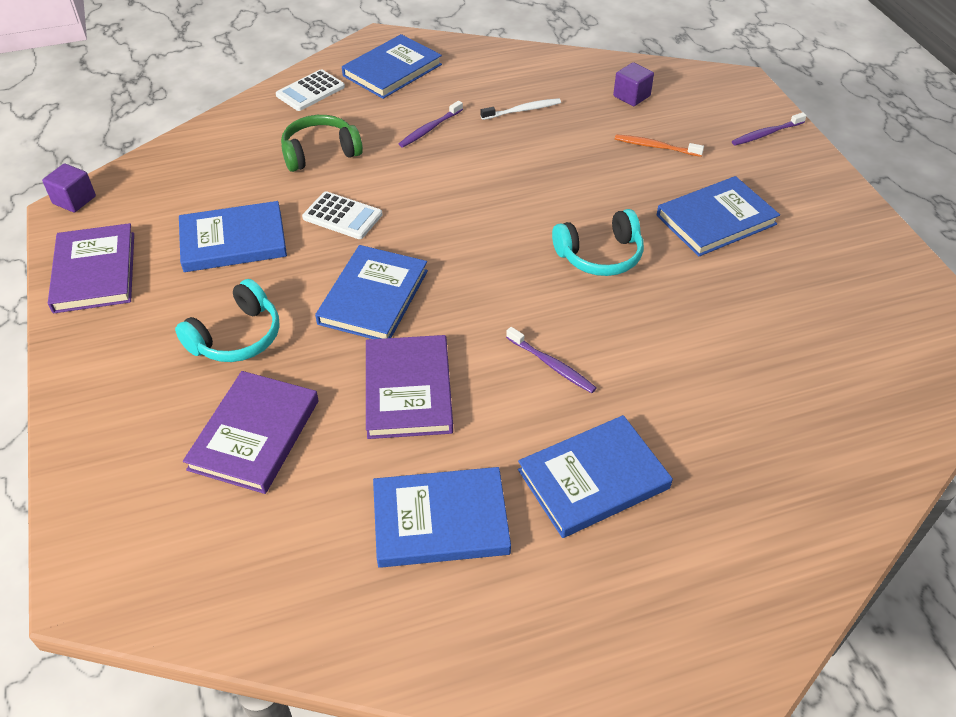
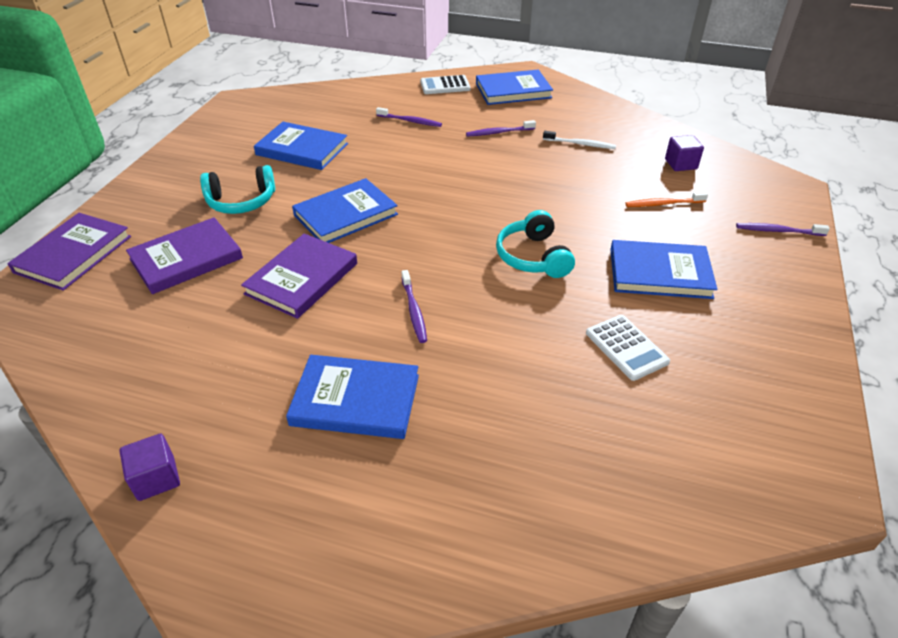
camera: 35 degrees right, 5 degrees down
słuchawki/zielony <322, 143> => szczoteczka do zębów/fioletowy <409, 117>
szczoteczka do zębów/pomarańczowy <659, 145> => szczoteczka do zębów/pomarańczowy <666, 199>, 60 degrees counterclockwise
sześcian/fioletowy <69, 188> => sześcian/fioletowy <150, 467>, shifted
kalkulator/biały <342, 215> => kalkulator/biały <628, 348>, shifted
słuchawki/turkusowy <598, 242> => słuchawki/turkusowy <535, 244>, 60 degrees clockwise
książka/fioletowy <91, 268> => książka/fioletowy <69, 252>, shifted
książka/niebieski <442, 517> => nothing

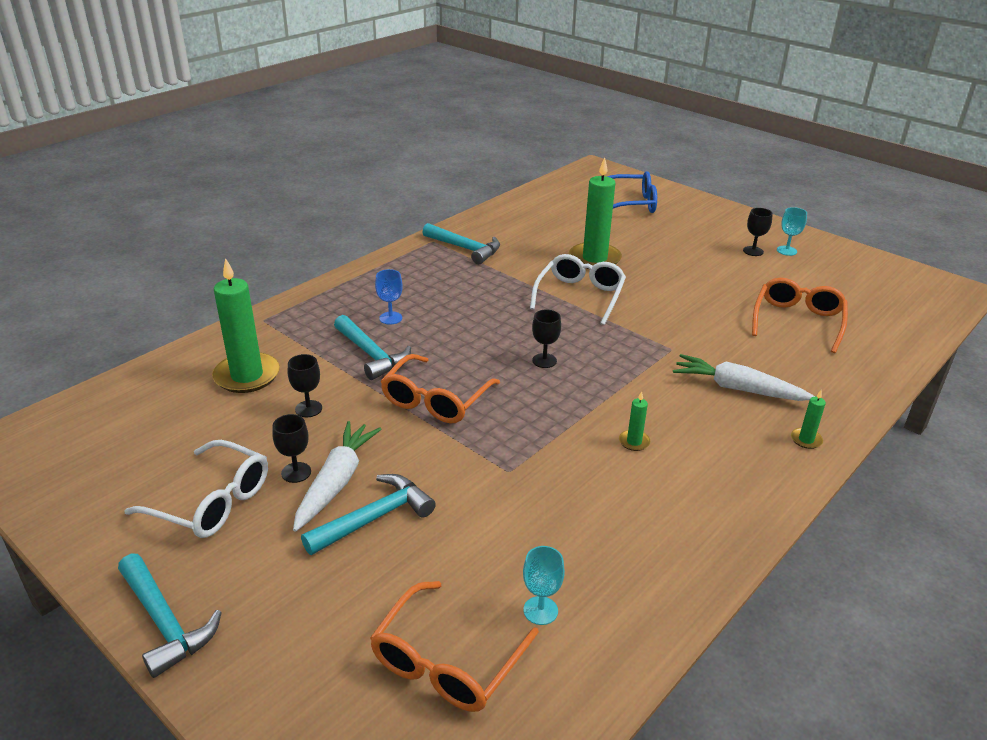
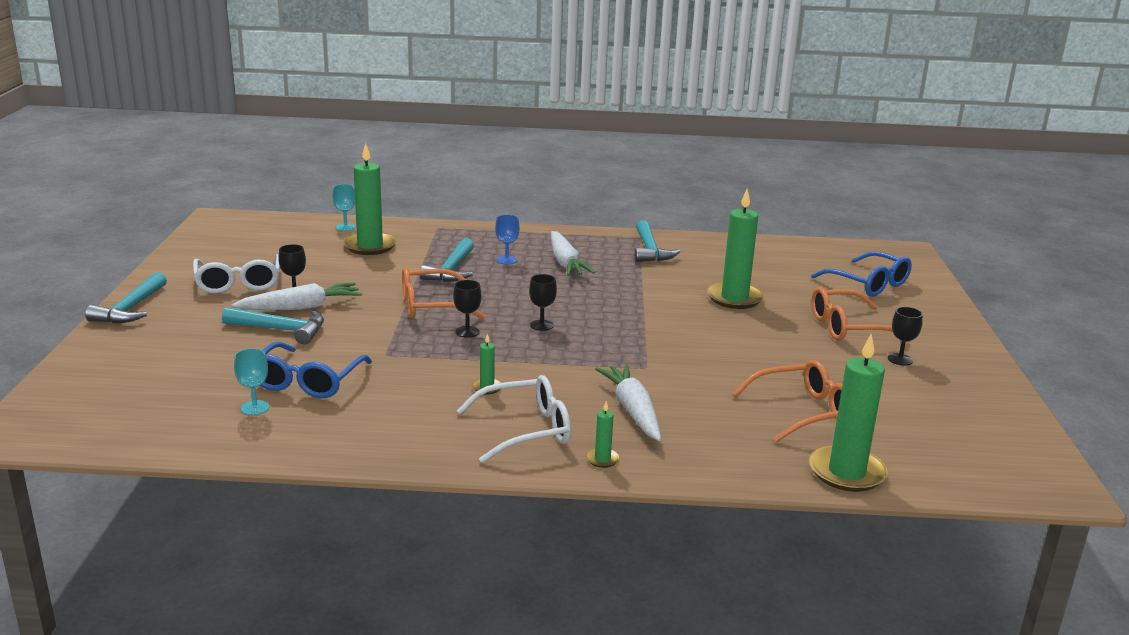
camera: 50 degrees right, 10 degrees down
kielich/turkusowy <792, 231> => kielich/turkusowy <344, 207>, shifted
okulary/biały <578, 289> => okulary/biały <514, 419>, shifted
kielich/czarny <305, 385> => kielich/czarny <467, 309>, shifted
okulary/pomarańczowy <454, 646> => okulary/pomarańczowy <861, 315>, shifted
nothing => marchewka/biały <573, 253>
nothing => świeca/zielony <848, 413>
nothing => okulary/niebieski <316, 370>

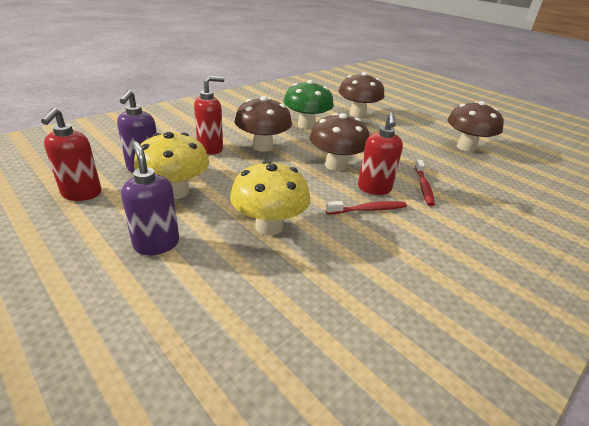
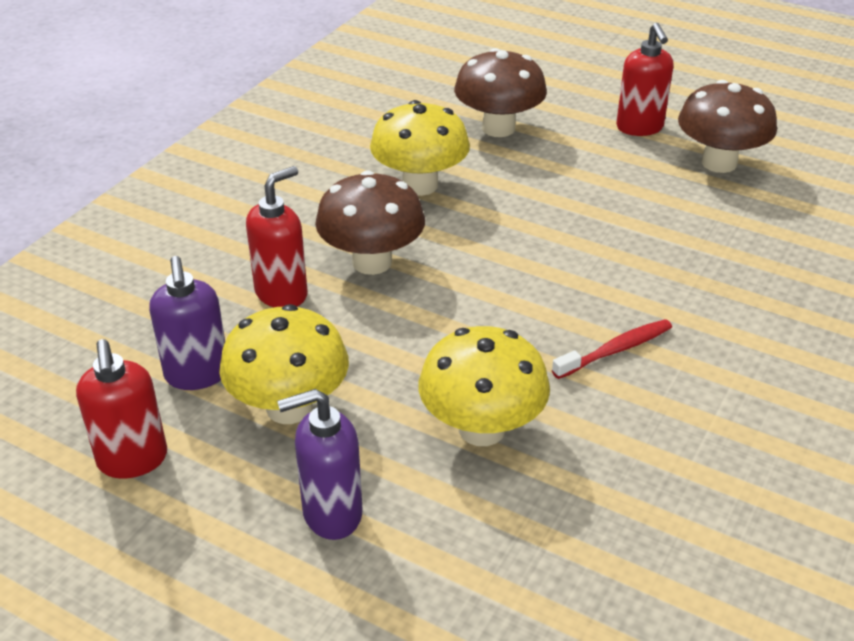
camera: 15 degrees left, 5 degrees up
grzyb/zielony <309, 104> => grzyb/żółty <420, 148>
grzyb/brązowy <339, 142> => nothing
dozownik mydła/czerwony <380, 154> => dozownik mydła/czerwony <645, 79>, shifted
dozownik mydła/fioletowy <150, 198> => dozownik mydła/fioletowy <320, 464>, 60 degrees counterclockwise
szczoteczka do zębów/czerwony <425, 182> => nothing

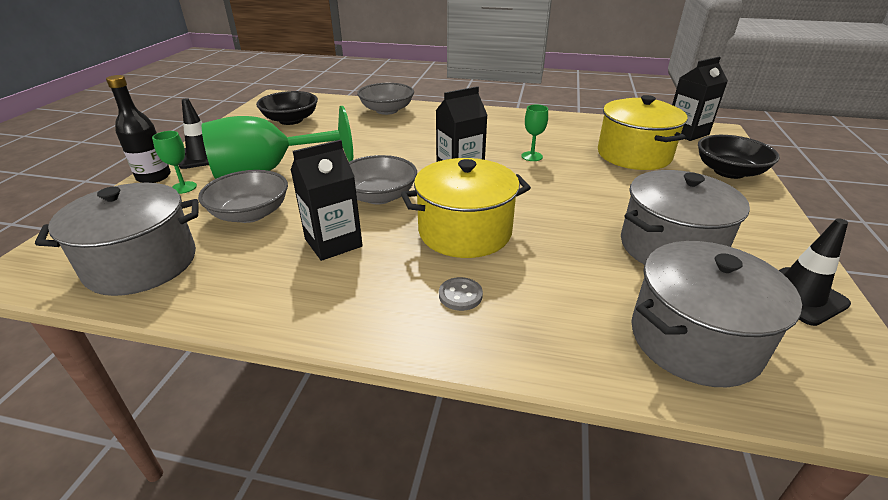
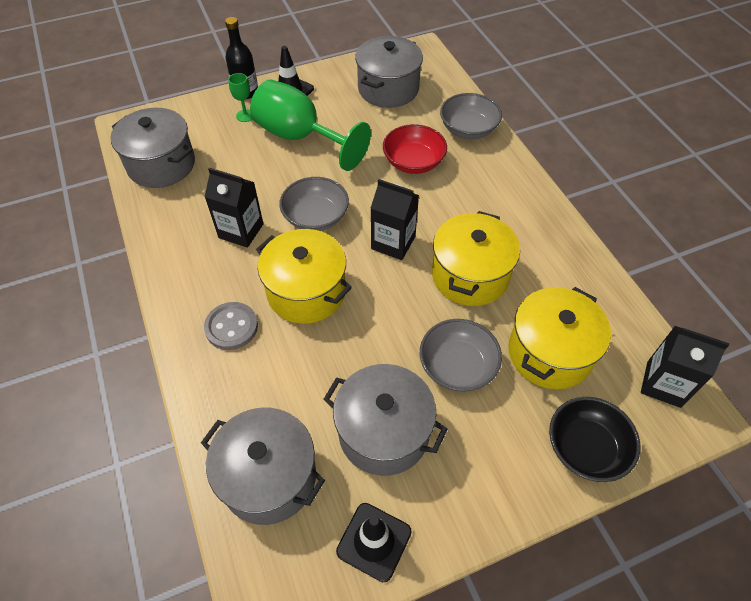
camera: 55 degrees right, 20 degrees up
miska/czarny <287, 108> => garnek/szary <389, 72>
kielich/zielony <534, 133> => garnek/żółty <476, 258>
miska/szary <243, 196> => miska/szary <461, 355>, shifted
guzik/szary <461, 294> => guzik/szary <231, 326>, x1.62
nothing => miska/czerwony <415, 149>

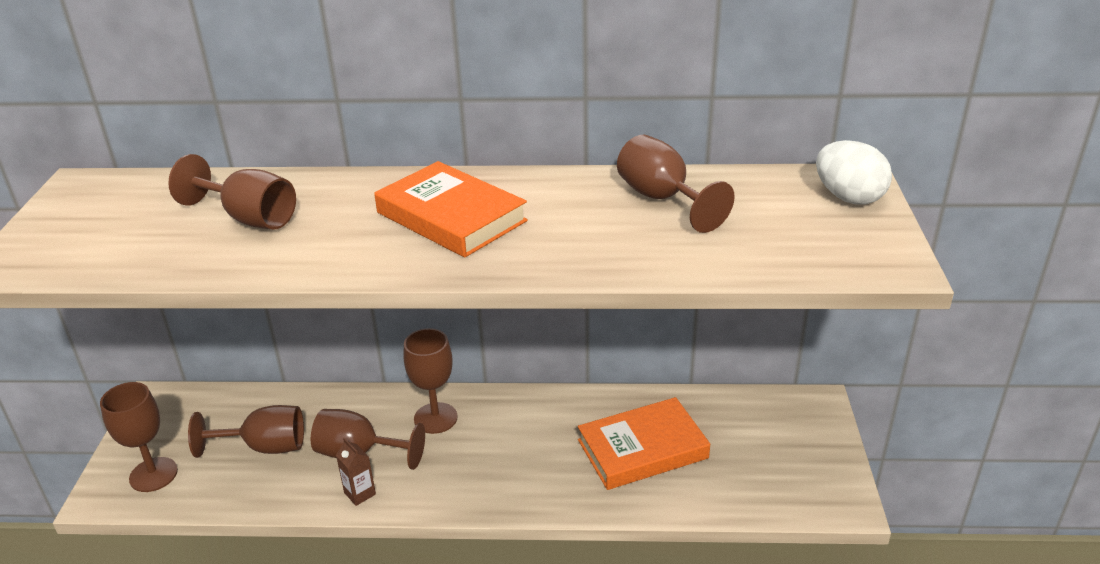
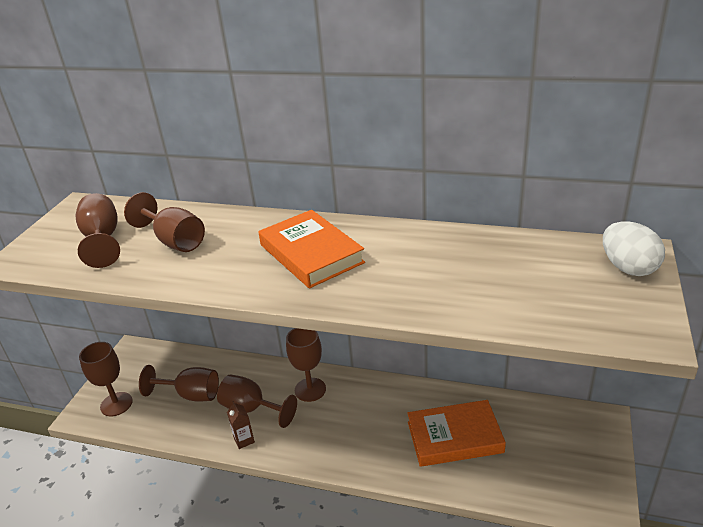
camera: 15 degrees right, 0 degrees up
kielich/brązowy <676, 184> => kielich/brązowy <98, 230>, shifted

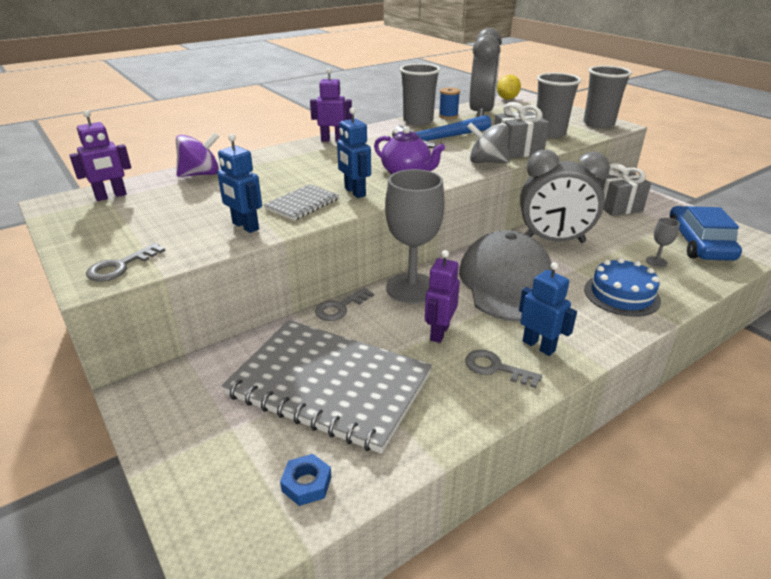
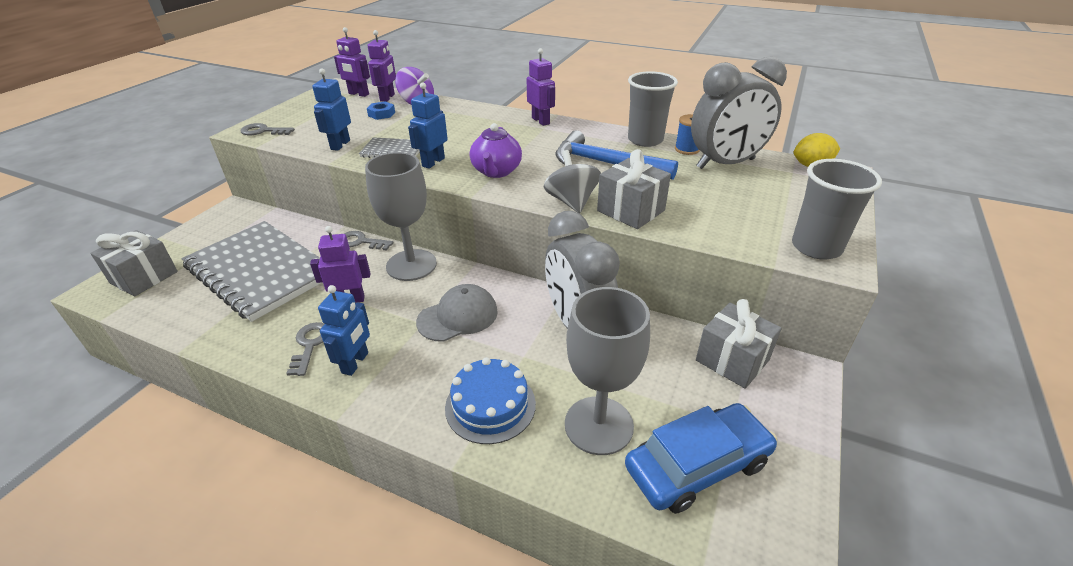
camera: 60 degrees right, 5 degrees up
szklanka/szary <559, 105> => nothing
kielich/szary <663, 242> => kielich/szary <607, 371>, x2.40
czapka/szary <505, 276> => czapka/szary <457, 313>, x0.59
zeszyt/szary <327, 387> => zeszyt/szary <252, 271>, 45 degrees counterclockwise
nakrętka/niebieski <305, 480> => nakrętka/niebieski <381, 110>, shifted
nothing => robot/fioletowy <382, 66>
nothing => prezent/szary <134, 263>

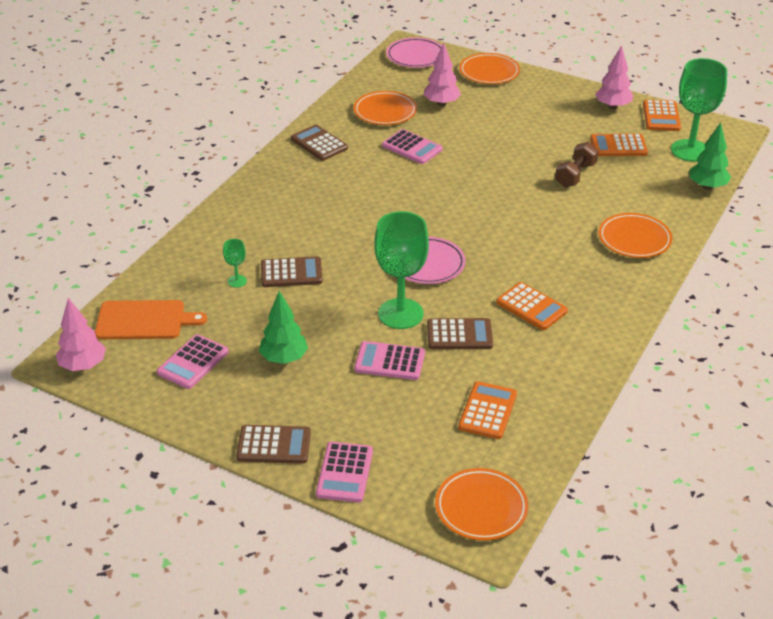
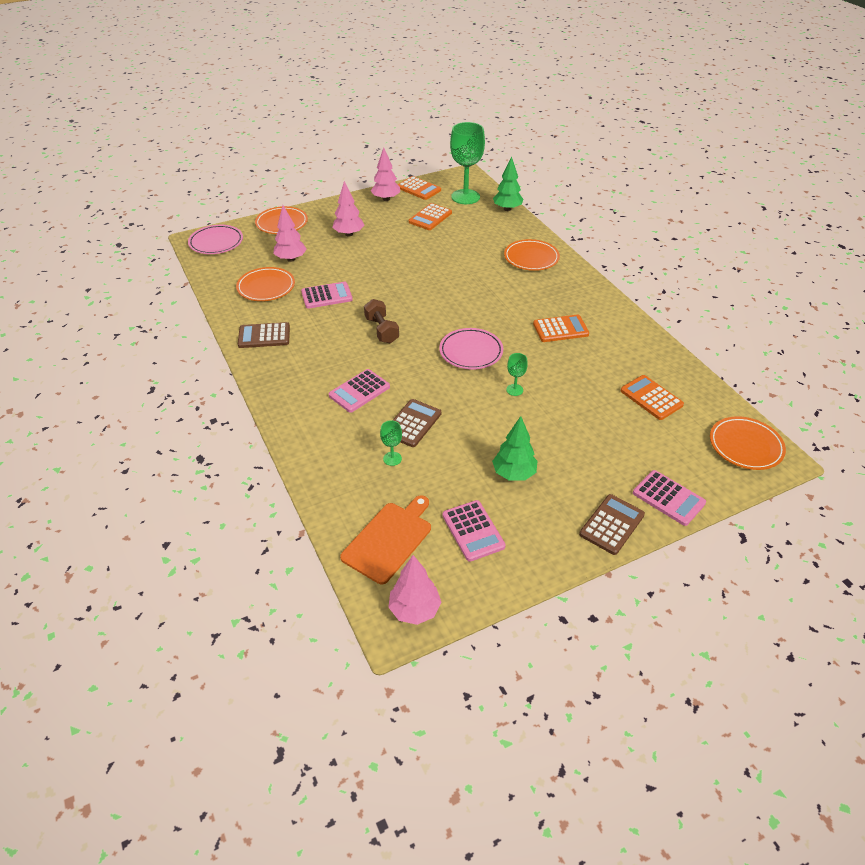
camera: 55 degrees left, 5 degrees up
hantel/brązowy <576, 164> => hantel/brązowy <381, 321>, shifted
kielich/zielony <401, 270> => kielich/zielony <517, 374>, x0.44
kalkulator/brązowy <460, 334> => nothing
kalkulator/różowy <389, 360> => kalkulator/różowy <359, 391>, shifted
nothing => drzewko/różowy <348, 209>

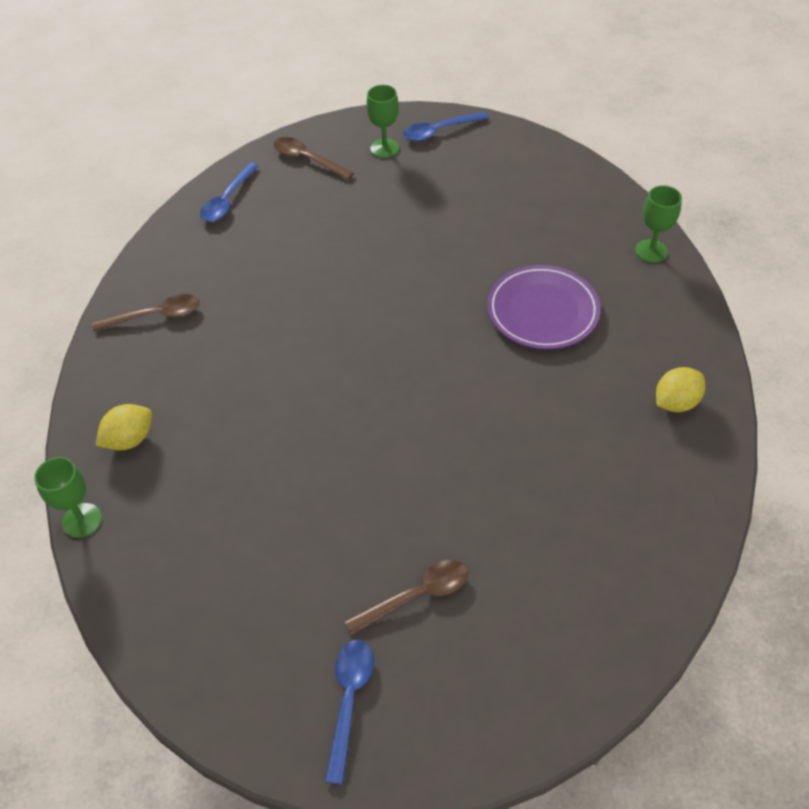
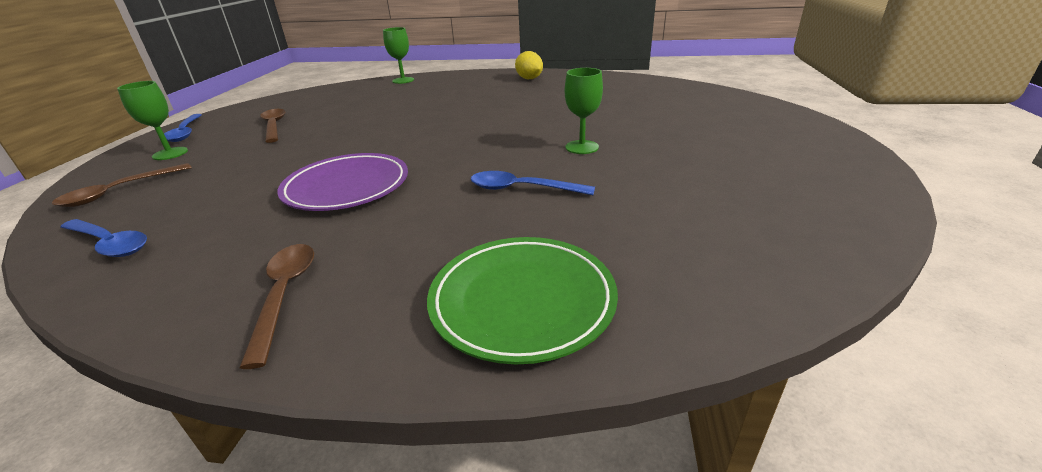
camera: 85 degrees left, 20 degrees down
talerz/fioletowy <544, 307> => talerz/fioletowy <342, 182>, shifted
cytryna/żółty <123, 427> => talerz/zielony <522, 300>
kielich/zielony <68, 497> => kielich/zielony <584, 111>, shifted
łyżka/brązowy <406, 597> => łyżka/brązowy <272, 126>, shifted
łyżka/niebieski <349, 712> => łyżka/niebieski <533, 183>, shifted

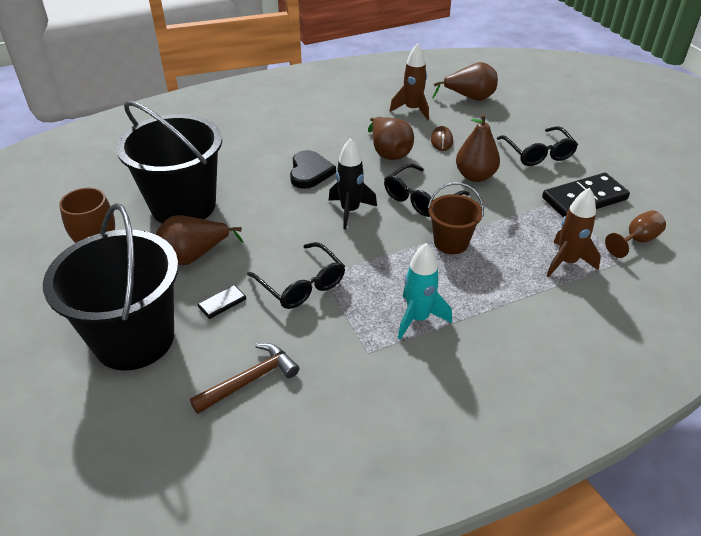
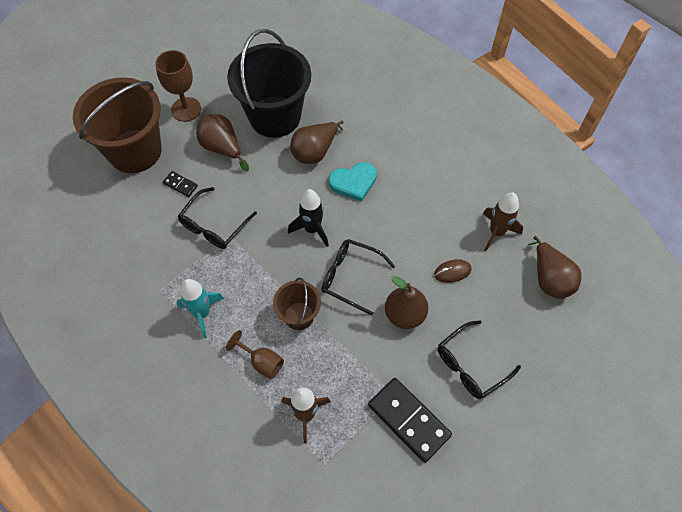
camera: 70 degrees right, 20 degrees up
gruszka/brązowy <391, 138> => gruszka/brązowy <317, 142>, shifted
serce/czarny <313, 169> => serce/turkusowy <353, 182>
wiadro/czarny <111, 287> => wiadro/brązowy <117, 125>
kielich/brązowy <635, 234> => kielich/brązowy <255, 354>, shifted
młotek/brązowy <245, 378> => nothing

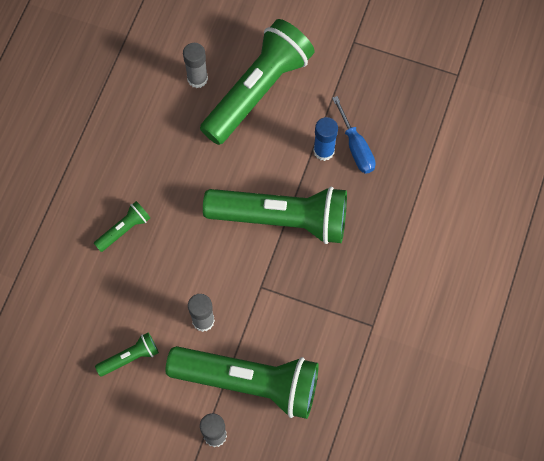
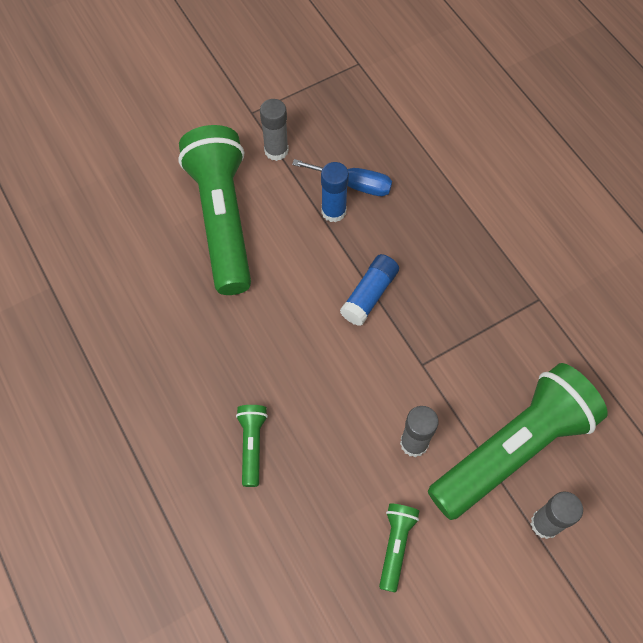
camera: 50 degrees left, 5 degrees down
klej w sztyfcie/szary <195, 65> => klej w sztyfcie/szary <274, 130>, shifted
latarka/zielony <275, 215> => klej w sztyfcie/niebieski <369, 290>

